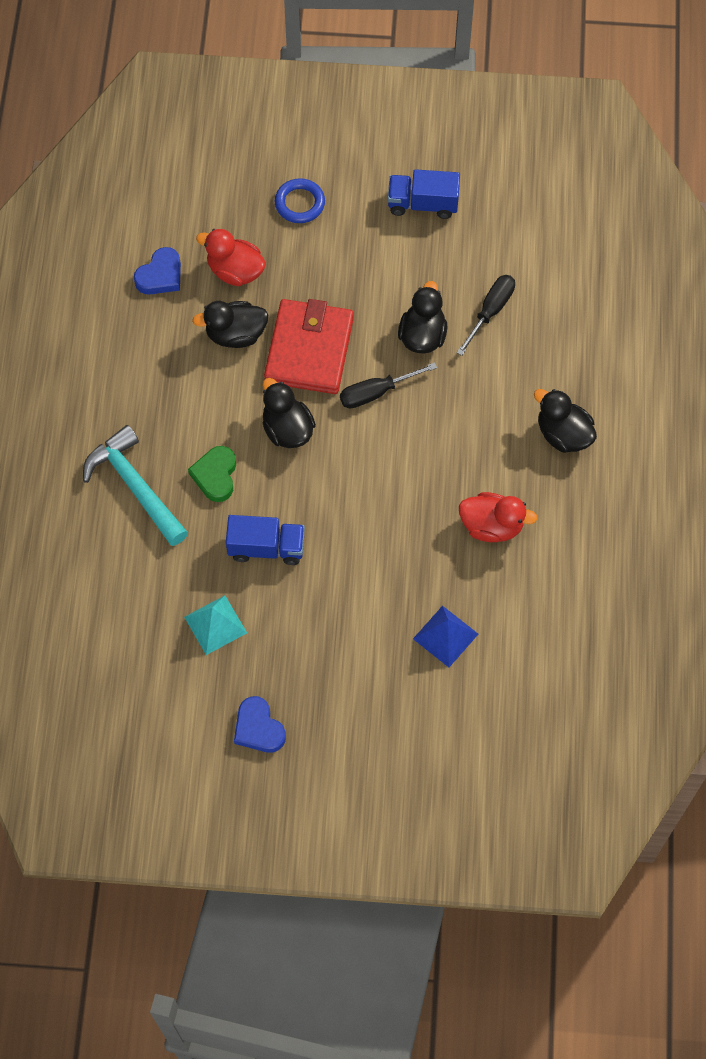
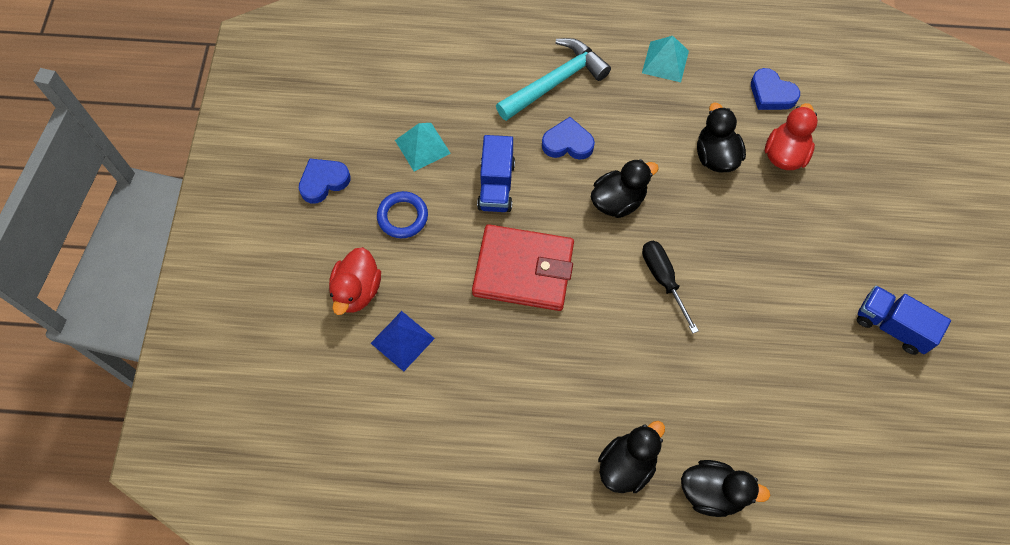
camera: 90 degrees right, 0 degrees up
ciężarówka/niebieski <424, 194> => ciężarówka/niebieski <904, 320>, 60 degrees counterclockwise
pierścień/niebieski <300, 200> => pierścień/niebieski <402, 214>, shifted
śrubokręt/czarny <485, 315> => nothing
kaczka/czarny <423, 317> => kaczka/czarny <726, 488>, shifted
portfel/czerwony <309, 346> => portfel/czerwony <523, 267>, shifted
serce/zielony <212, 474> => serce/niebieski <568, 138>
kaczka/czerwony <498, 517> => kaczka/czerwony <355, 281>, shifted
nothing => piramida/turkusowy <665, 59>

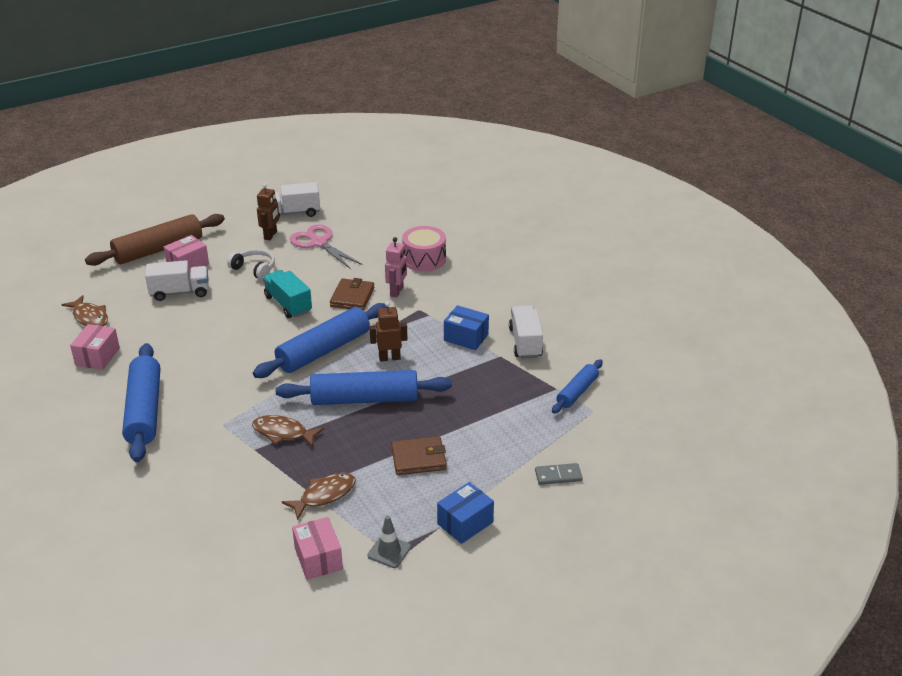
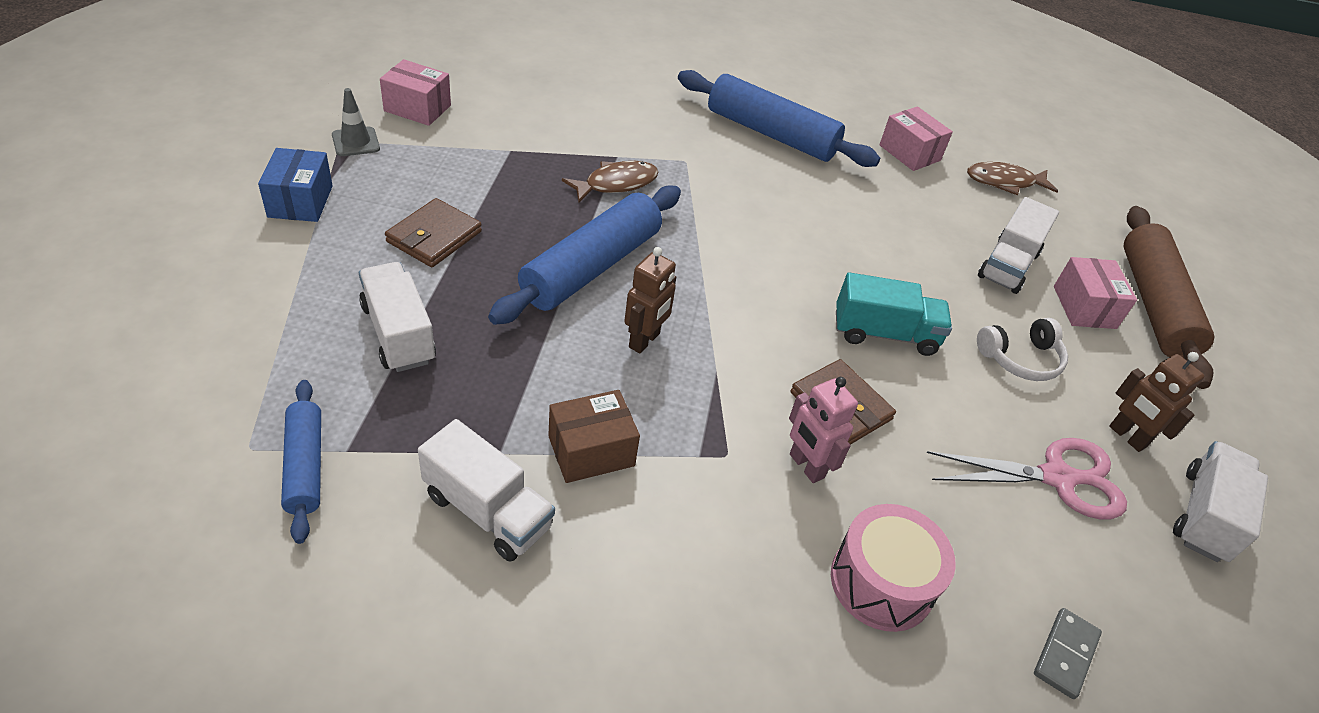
camera: 125 degrees right, 10 degrees up
wałek do ciasta/niebieski <320, 340> => nothing
pudełko/niebieski <466, 327> => pudełko/brązowy <594, 436>
kostka domina/szary <559, 474> => kostka domina/szary <1068, 653>, shifted
ryba/brązowy <319, 496> => nothing
nothing => ciężarówka/biały <397, 317>

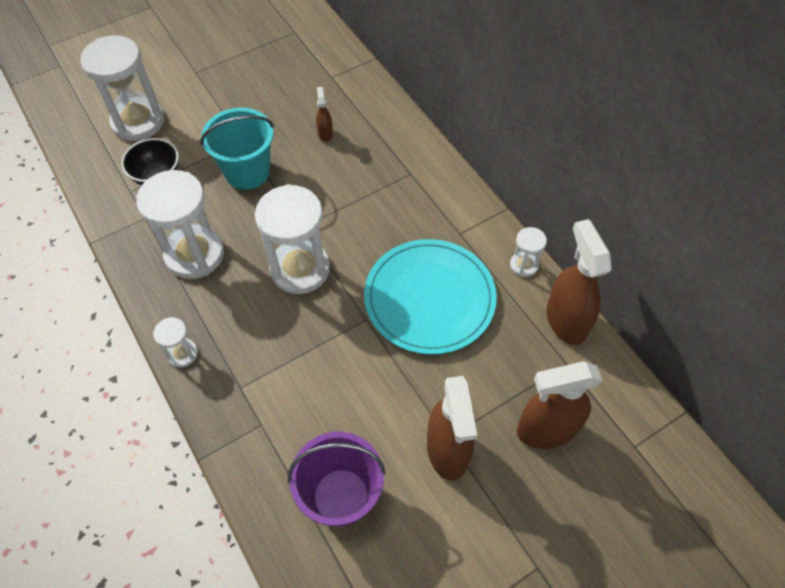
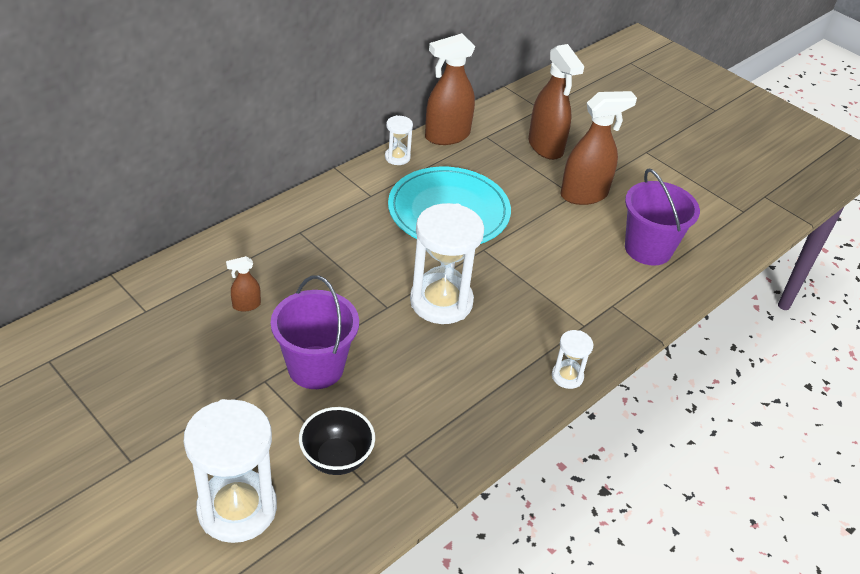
camera: 105 degrees left, 15 degrees down
wiadro/turkusowy <237, 149> => wiadro/fioletowy <315, 332>
klepsydra/biały <180, 224> => nothing

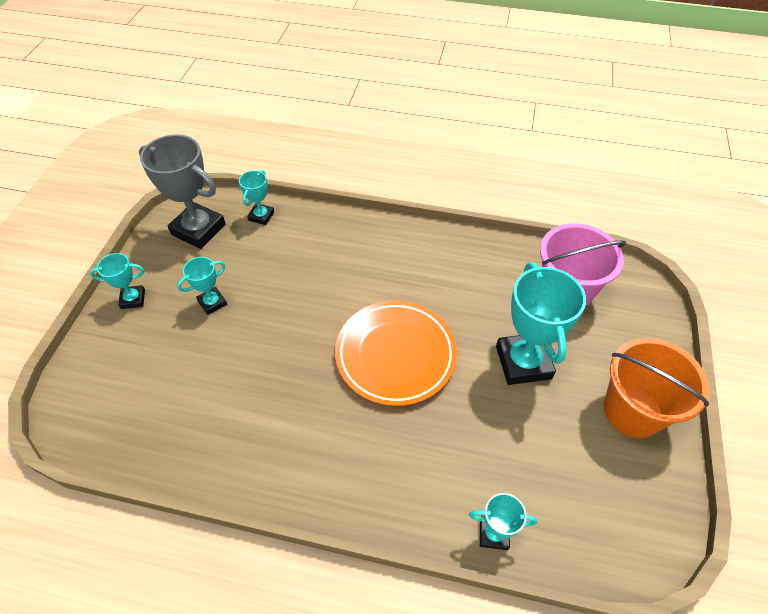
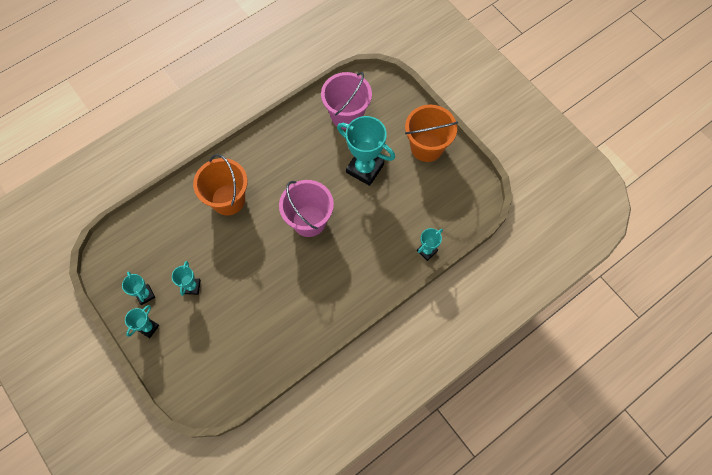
camera: 50 degrees left, 15 degrees up
puchar/szary <182, 191> => nothing
puchar/turkusowy <256, 197> => puchar/turkusowy <138, 288>, shifted
talerz/pomarańczowy <396, 353> => wiadro/różowy <306, 208>
nothing => wiadro/pomarańczowy <220, 184>

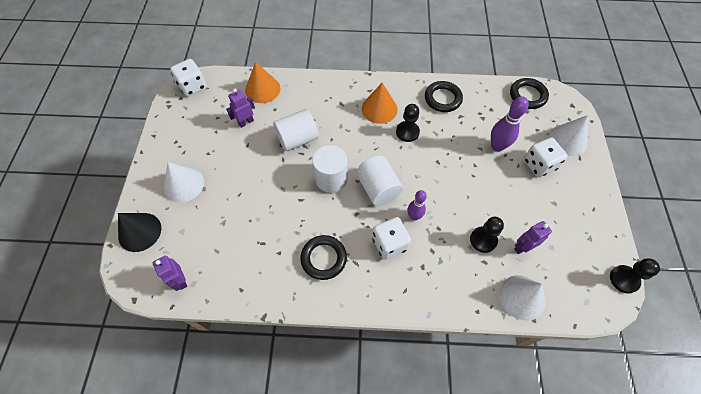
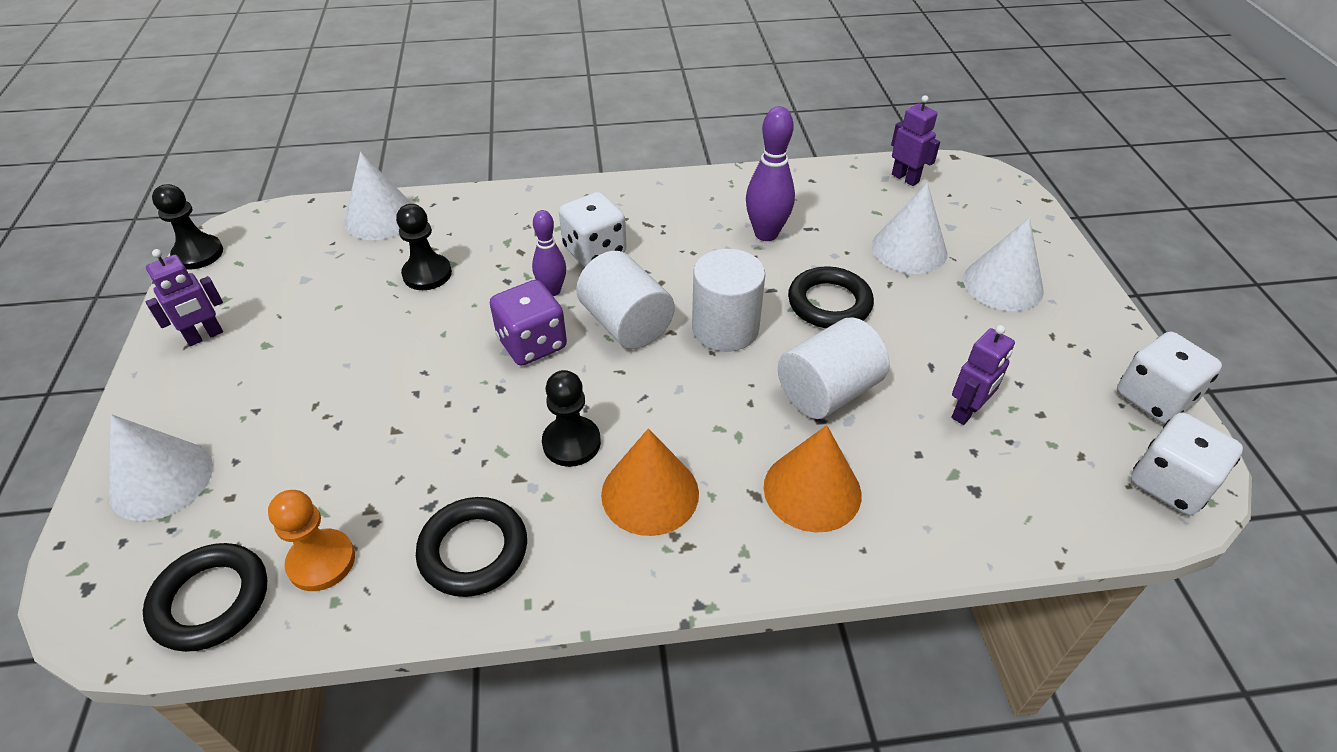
camera: 170 degrees right, 15 degrees down
stożek/pomarańczowy <262, 82> => stożek/pomarańczowy <812, 479>, shifted
kręgiel/fioletowy <510, 124> => kręgiel/fioletowy <770, 173>, shifted
kostka do gry/biały <546, 157> => kostka do gry/biały <1169, 378>, shifted
stożek/czarny <139, 232> => nothing
robot/fioletowy <533, 237> => robot/fioletowy <184, 297>, shifted
pierścień/czarny <323, 257> => pierścień/czarny <831, 297>, shifted
nothing => stożek/biały <909, 228>
nothing => kostka do gry/fioletowy <528, 323>
nothing => pionek/pomarańczowy <311, 540>

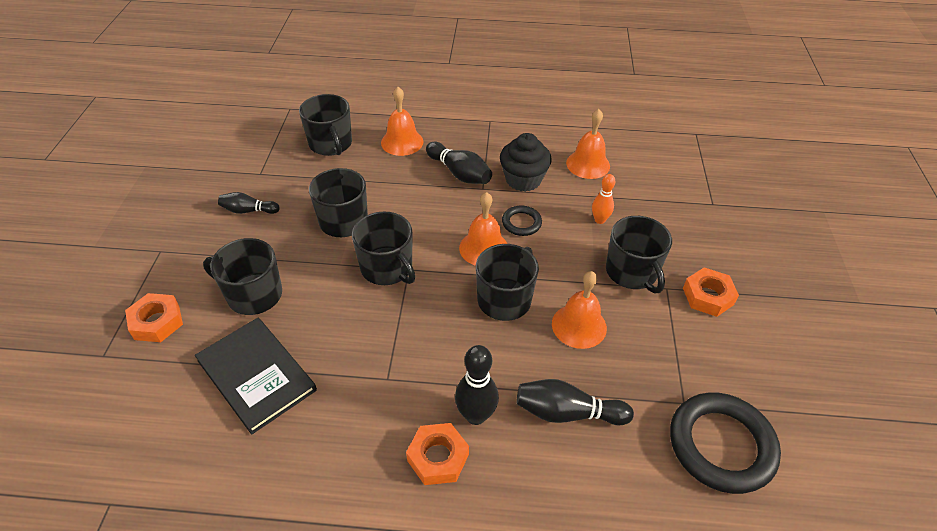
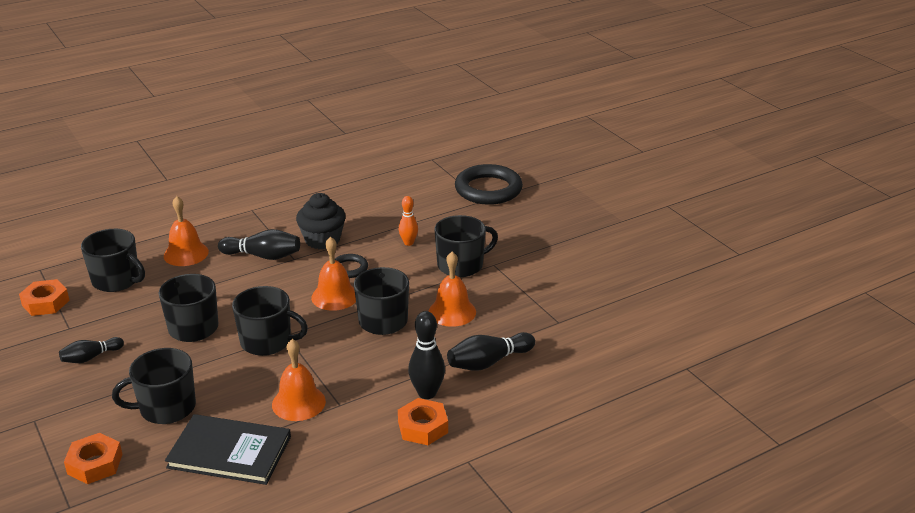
camera: 35 degrees left, 15 degrees down
dzwonek/pomarańczowy <588, 144> => dzwonek/pomarańczowy <299, 380>, shifted
kubek/czarny <639, 254> => kubek/czarny <466, 246>, 60 degrees counterclockwise
nakrętka/pomarańczowy <711, 292> => nakrętka/pomarańczowy <44, 297>, shifted
pierścień/czarny <725, 443> => pierścień/czarny <489, 184>, shifted

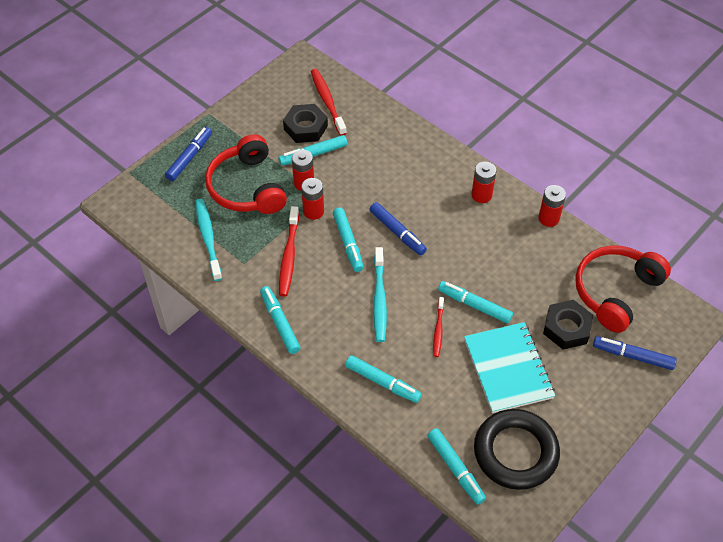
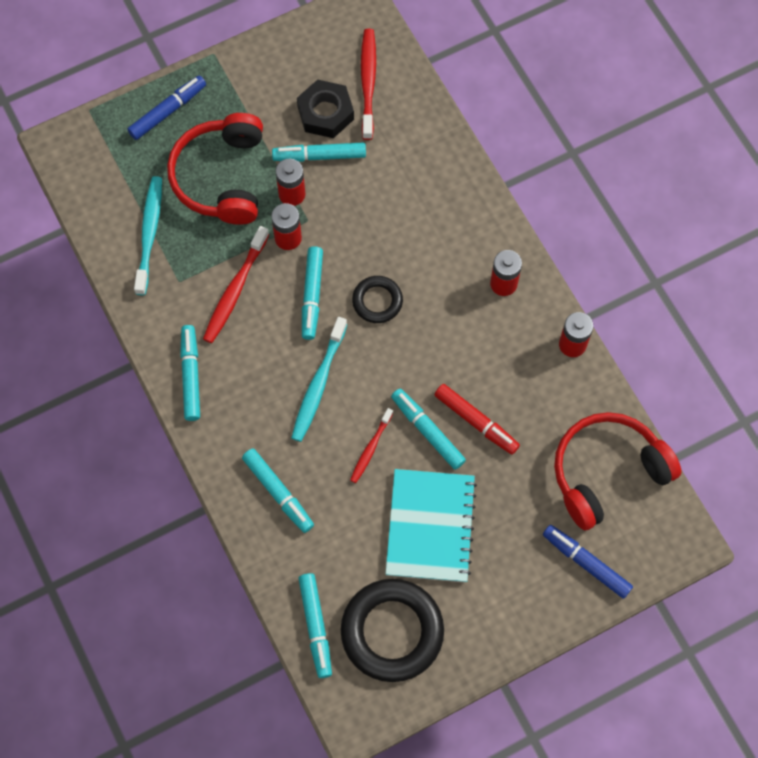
camera: 20 degrees right, 15 degrees up
flamaster/niebieski <398, 228> => pierścień/czarny <377, 299>
nakrętka/czarny <568, 324> => nothing
nothing => flamaster/czerwony <477, 419>

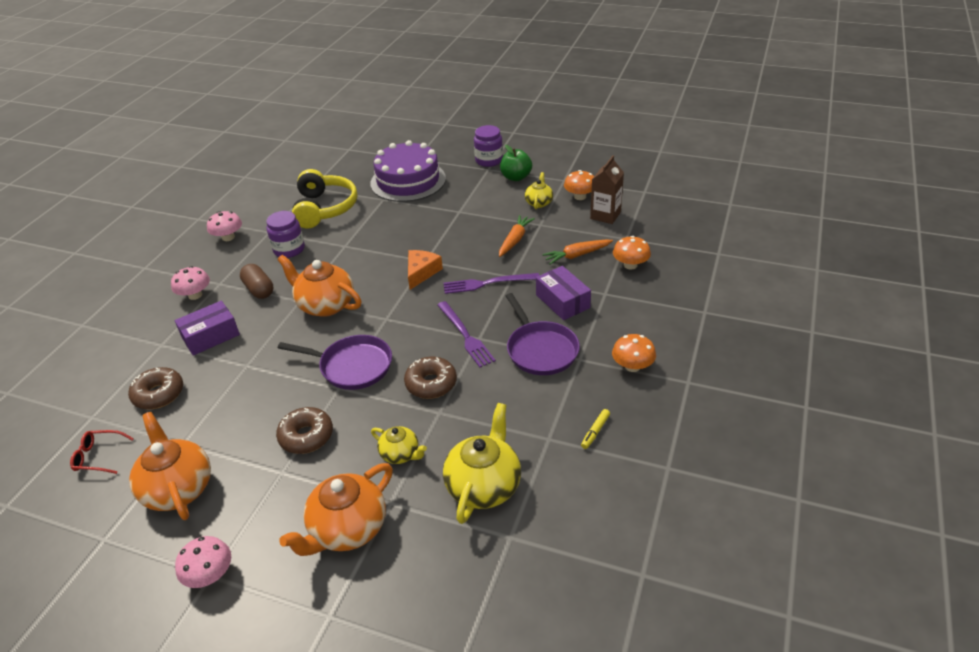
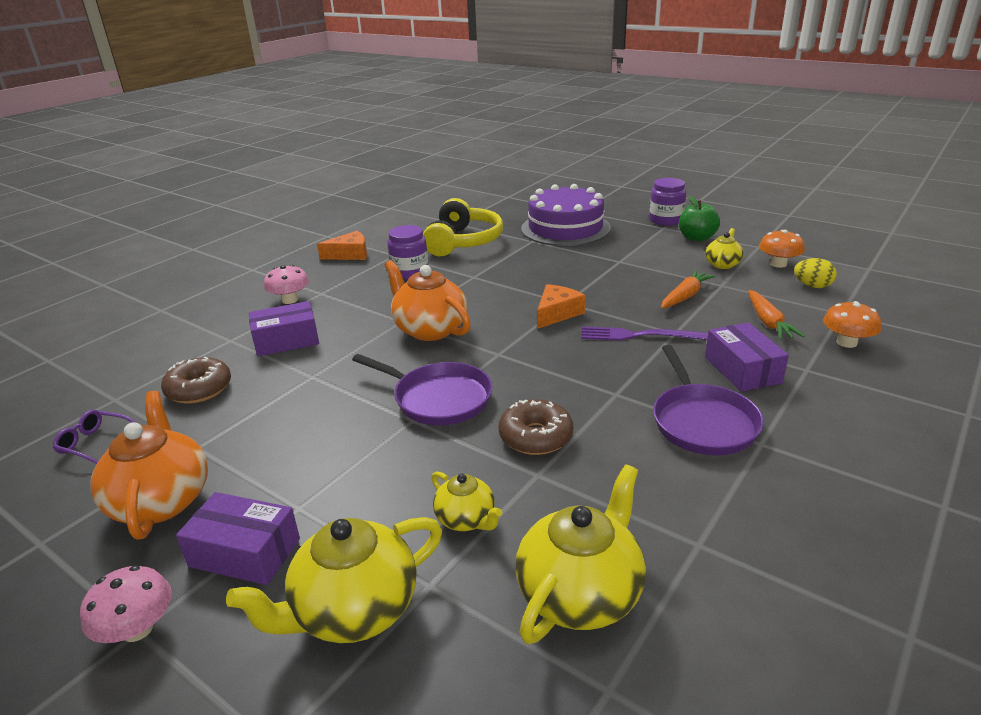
camera: 15 degrees right, 10 degrees down
karton mleka/brązowy <607, 189> => jajko/żółty <815, 273>
grzyb/różowy <224, 226> => ser/pomarańczowy <342, 245>
marchewka/pomarańczowy <577, 252> => marchewka/pomarańczowy <776, 315>, 90 degrees counterclockwise
kapsułka/brązowy <256, 281> => nothing
widelec/fioletowy <466, 334> => nothing
grzyb/pomarańczowy <634, 353> => nothing
donut/brązowy <304, 430> => nothing
flamaster/żółty <595, 429> => nothing
okulary/czerwony <102, 452> => okulary/fioletowy <94, 437>
imbryk/pomarańczowy <336, 509> => imbryk/żółty <334, 580>
nothing => pudełko/fioletowy <238, 538>

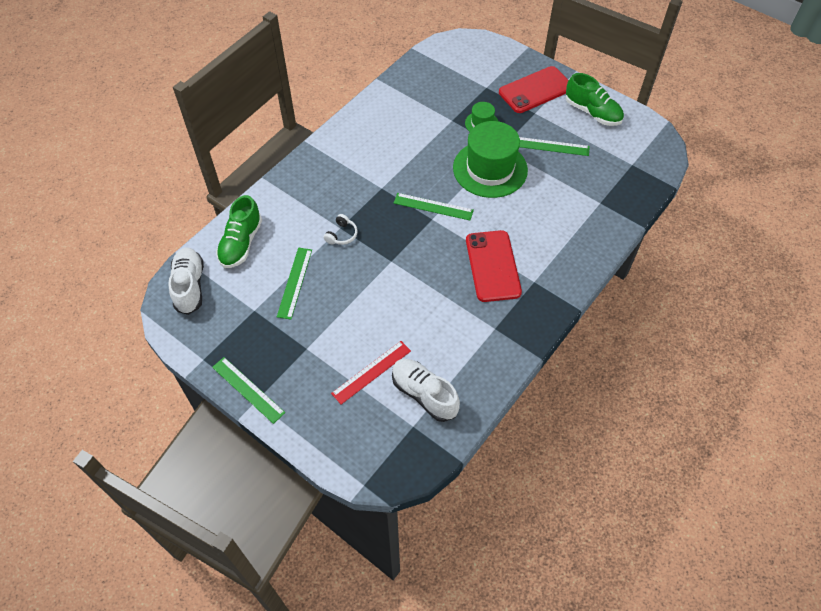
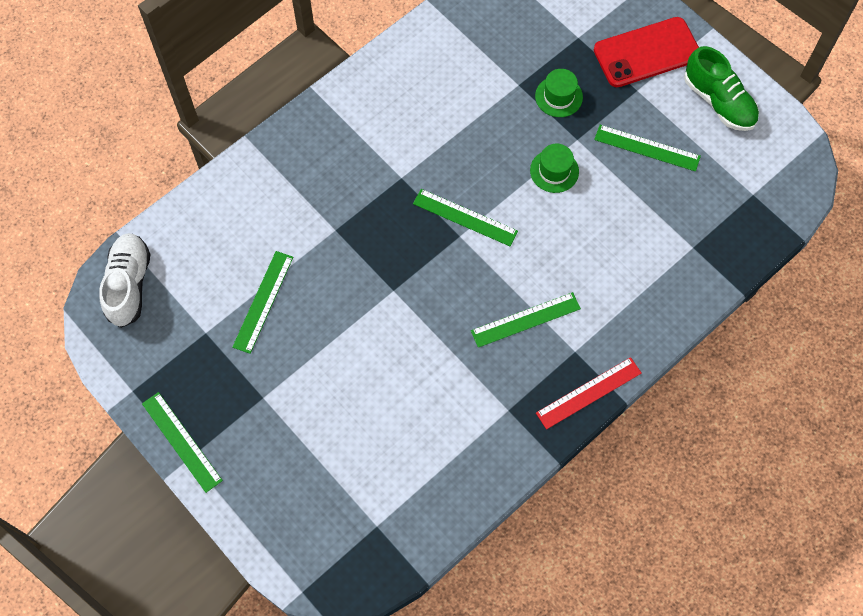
camera: 10 degrees right, 10 degrees up
kapelusz/zielony <490, 159> => kapelusz/zielony <554, 168>, x0.48
but/zielony <239, 231> => nothing
słuchawki/biały <341, 229> => nothing
telefon/czerwony <494, 266> => linijka/zielony <526, 320>
linijka/czerwony <371, 372> => linijka/czerwony <589, 393>, shifted
but/biały <426, 390> => nothing

